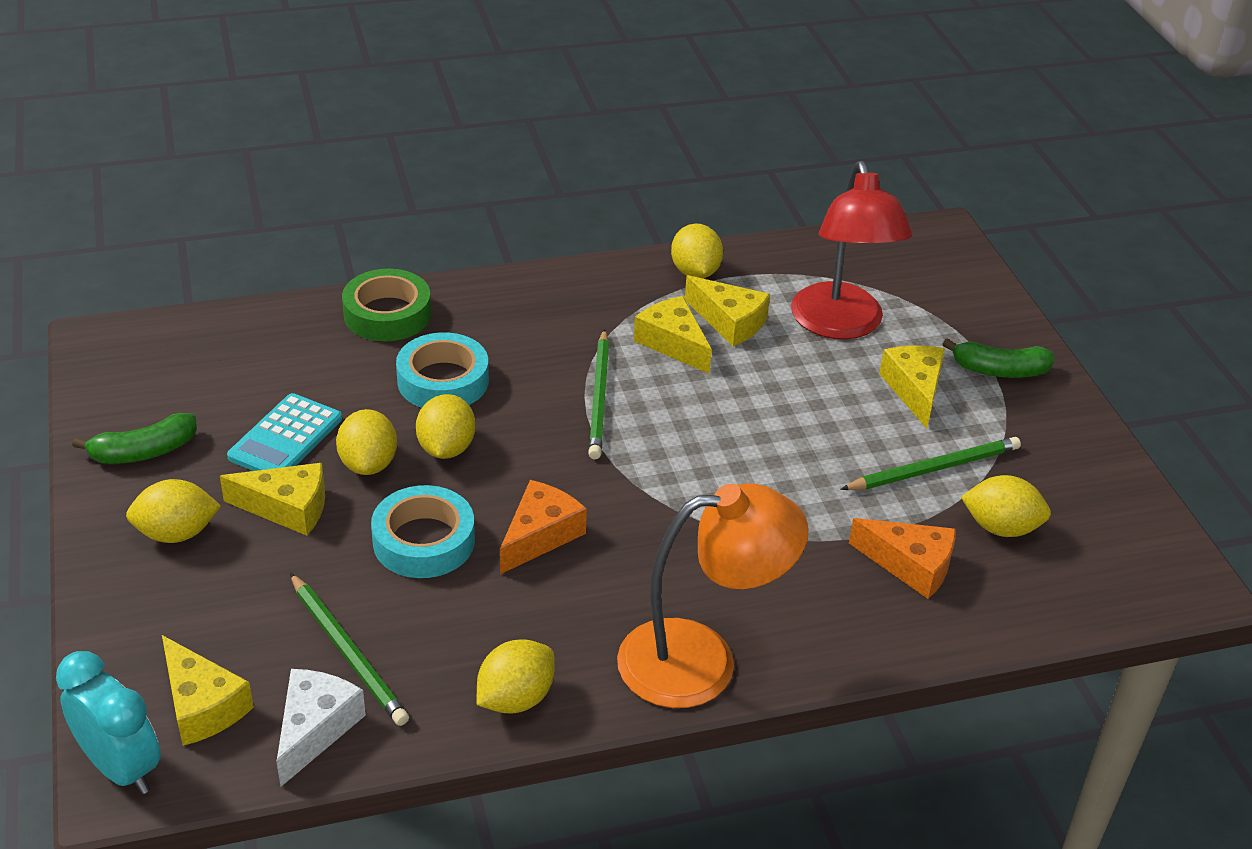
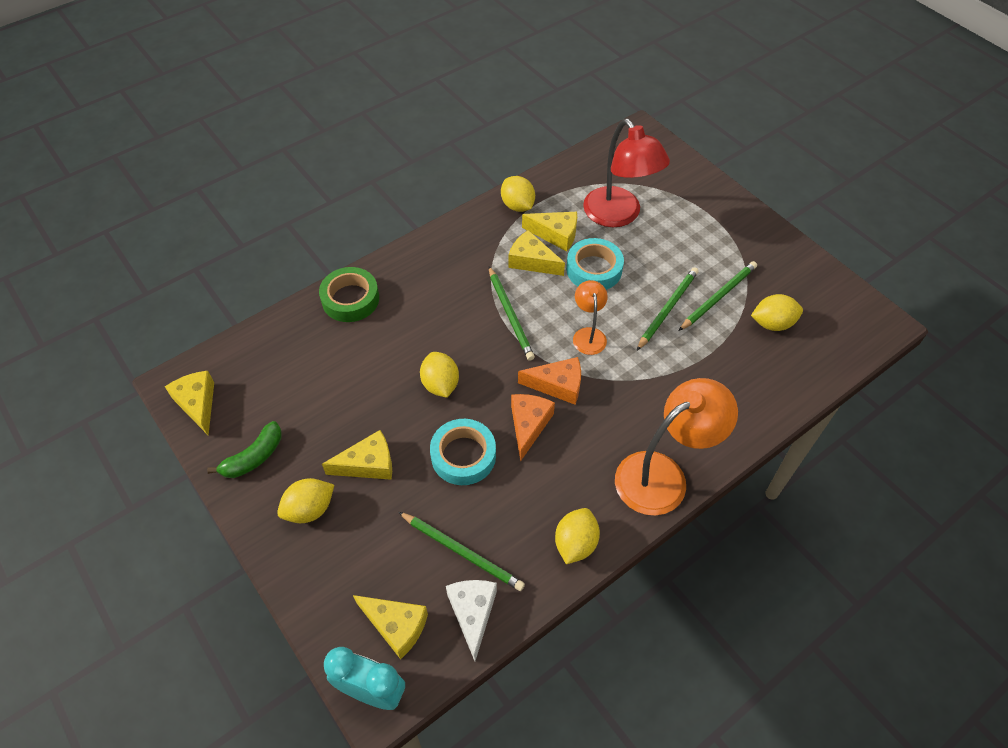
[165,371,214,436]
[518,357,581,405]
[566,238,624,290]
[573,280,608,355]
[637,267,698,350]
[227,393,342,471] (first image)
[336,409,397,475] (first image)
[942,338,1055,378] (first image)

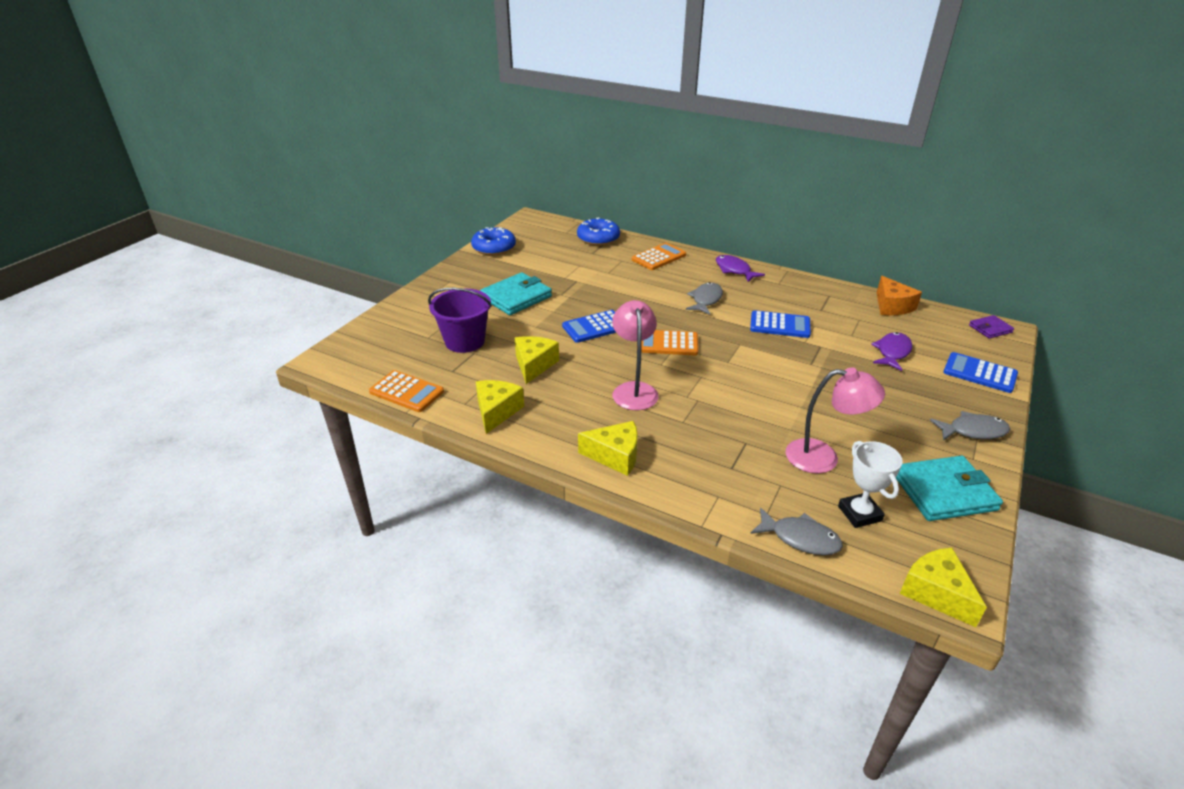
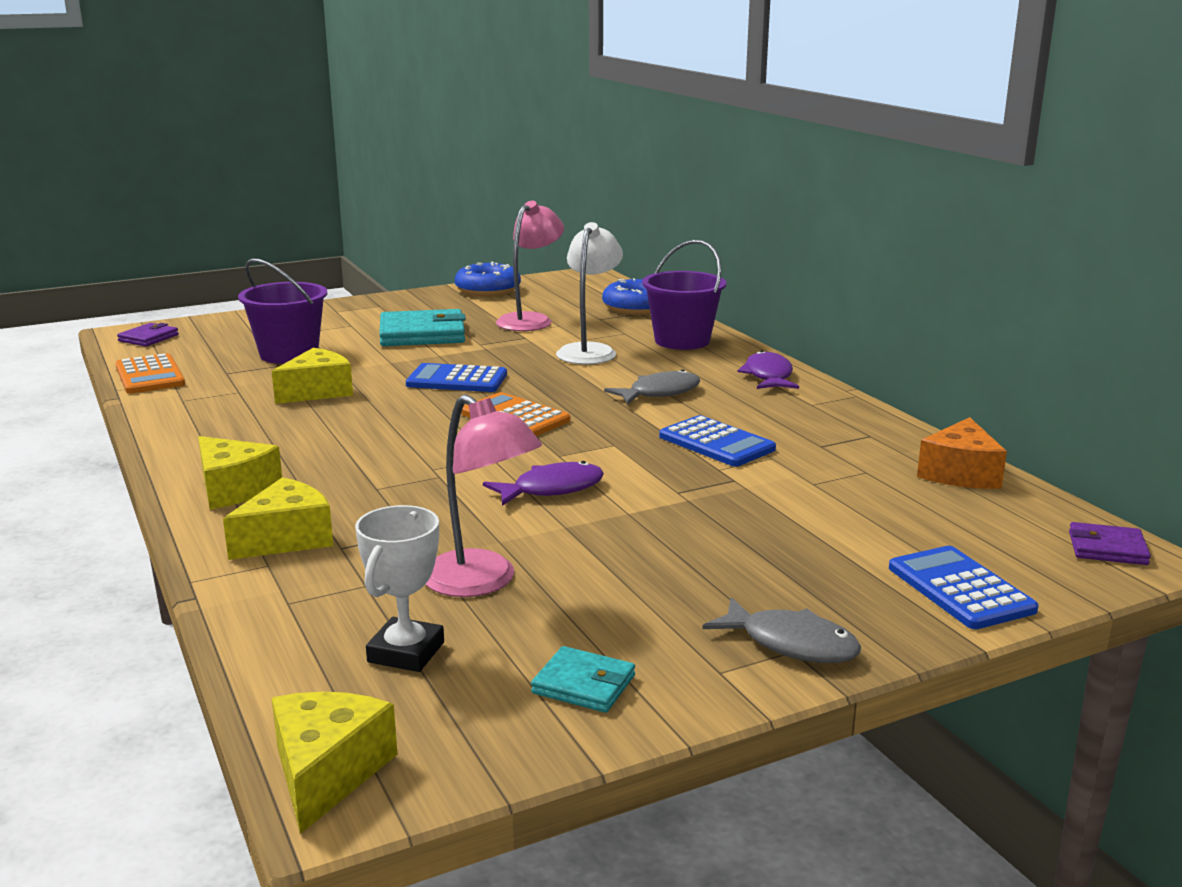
[117,323,179,347]
[223,477,333,560]
[483,461,604,506]
[496,201,564,331]
[531,646,635,713]
[556,222,623,365]
[642,240,726,350]
[750,507,843,555] (first image)

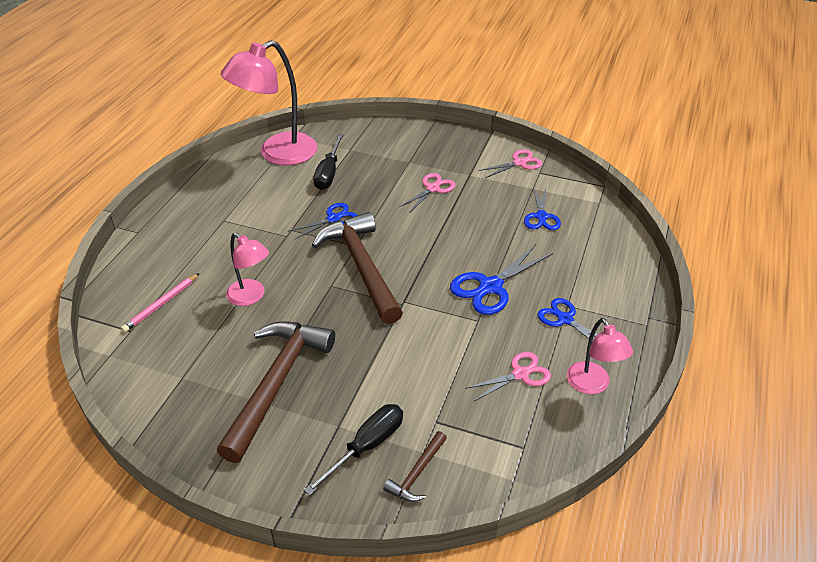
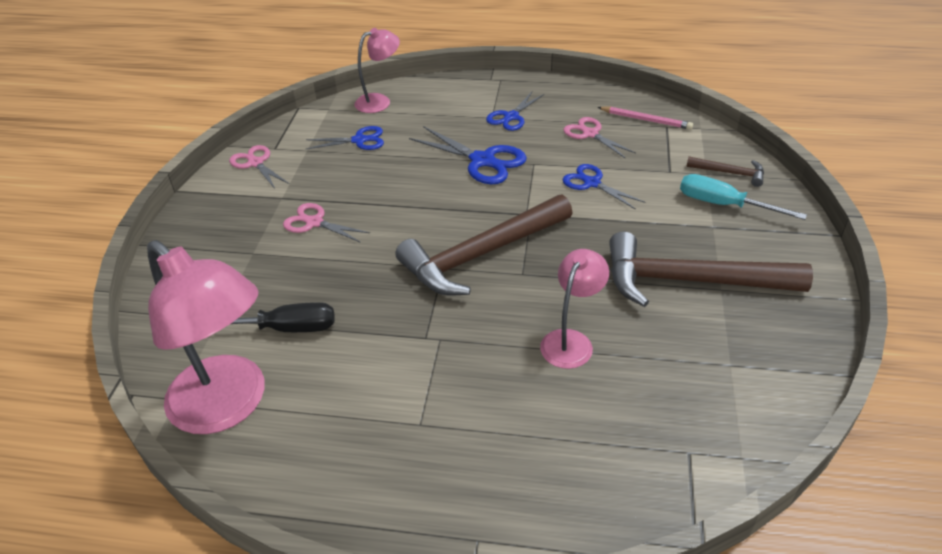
[354,28,400,113]
[562,164,645,210]
[597,107,693,130]
[680,174,807,220]

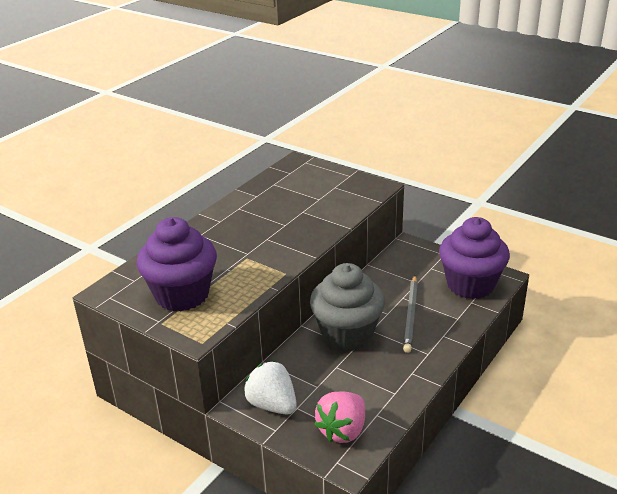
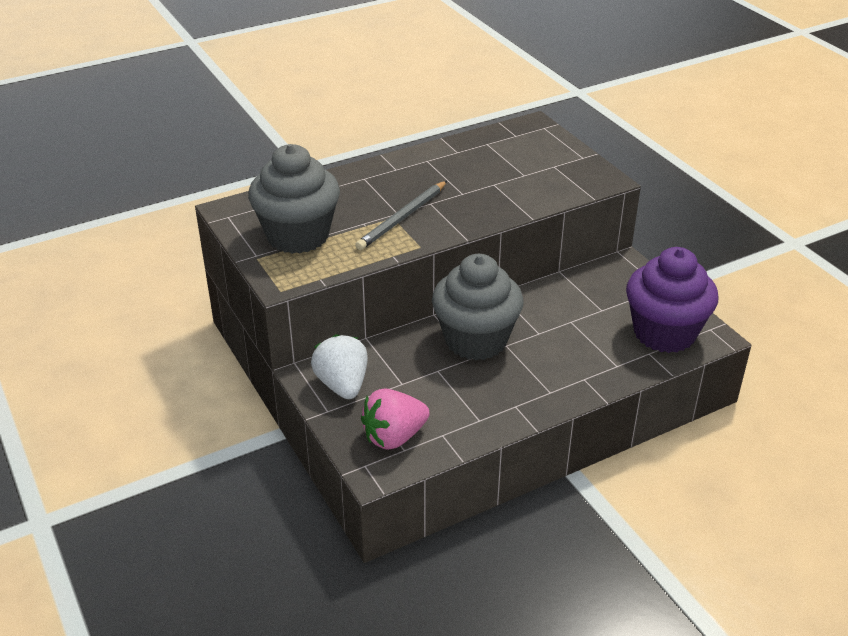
[248,144,340,254]
[355,181,447,250]

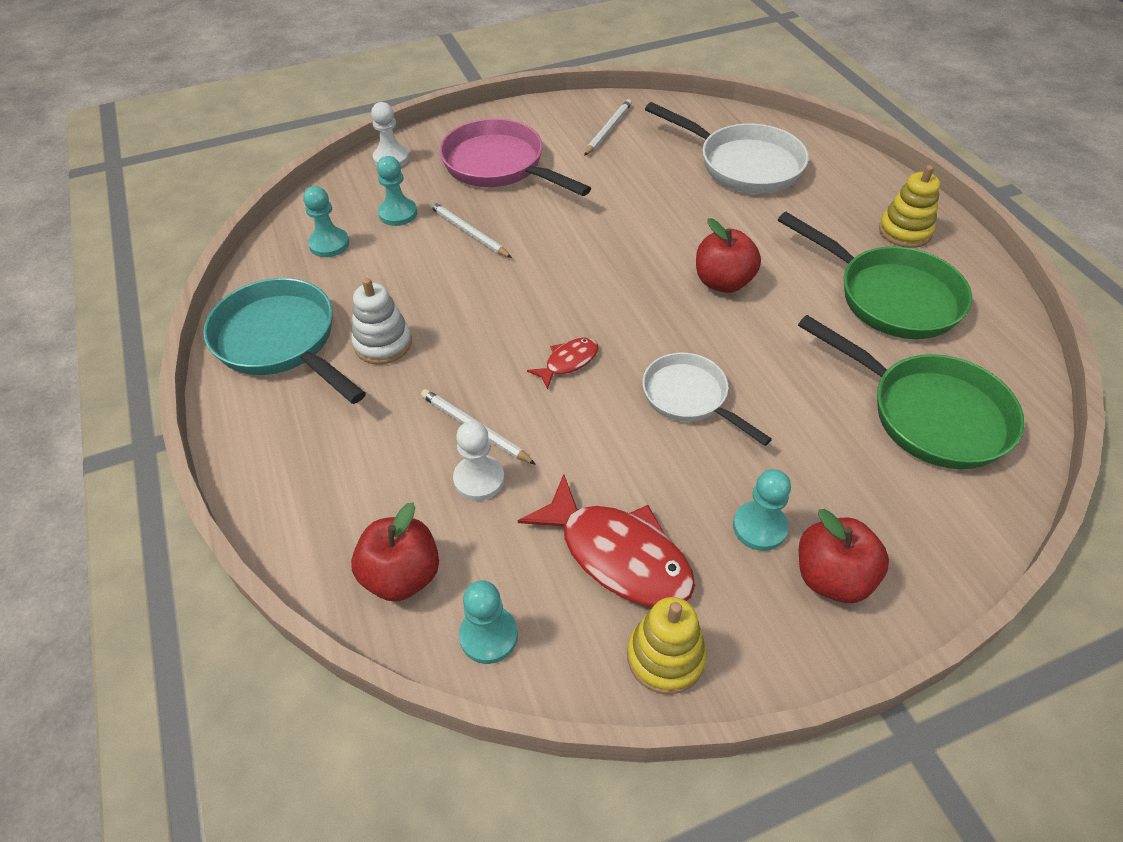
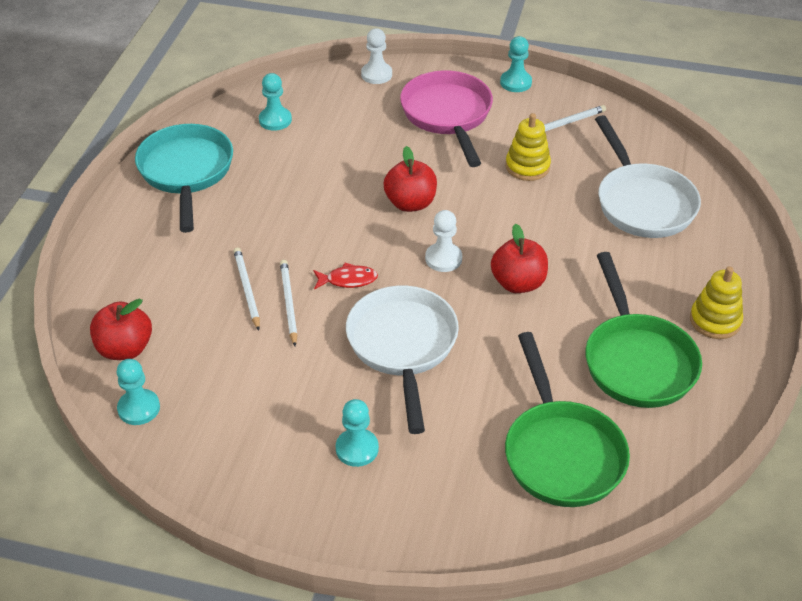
[280,260,298,346]
[346,286,459,434]
[384,146,437,212]
[425,210,462,272]
[500,36,532,92]
[506,113,551,181]
[352,278,412,365] (first image)
[518,474,695,607] (first image)

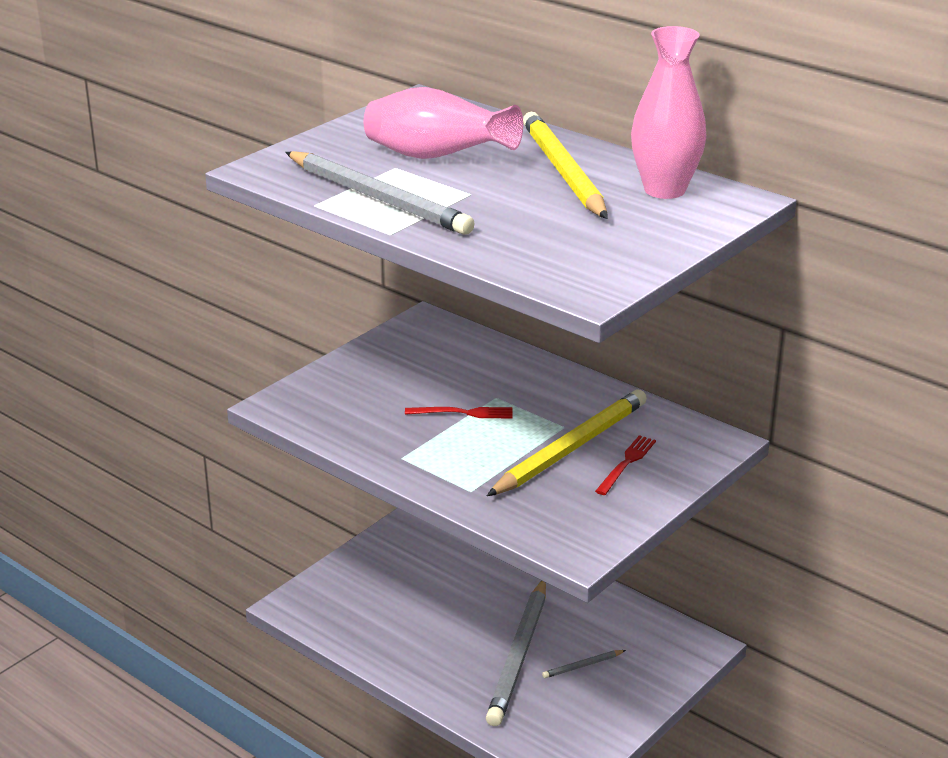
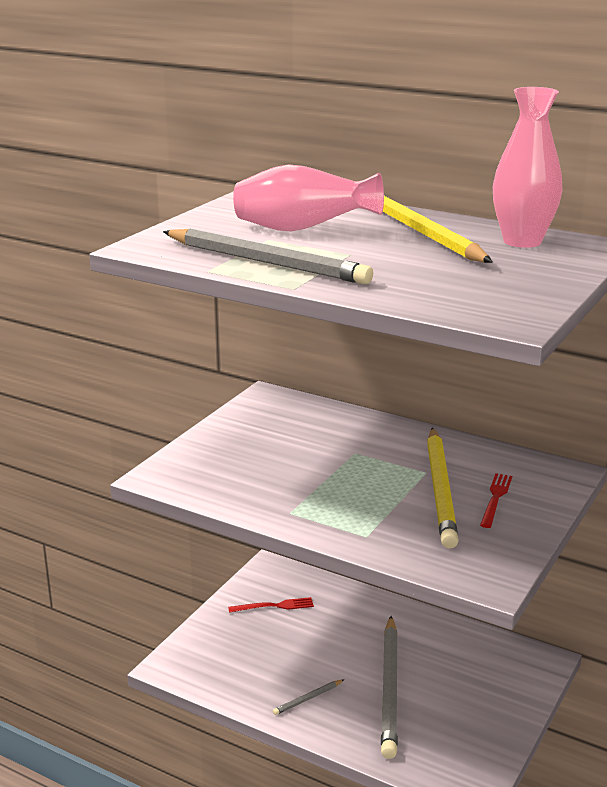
[228,597,314,613]
[273,679,344,715]
[427,428,459,549]

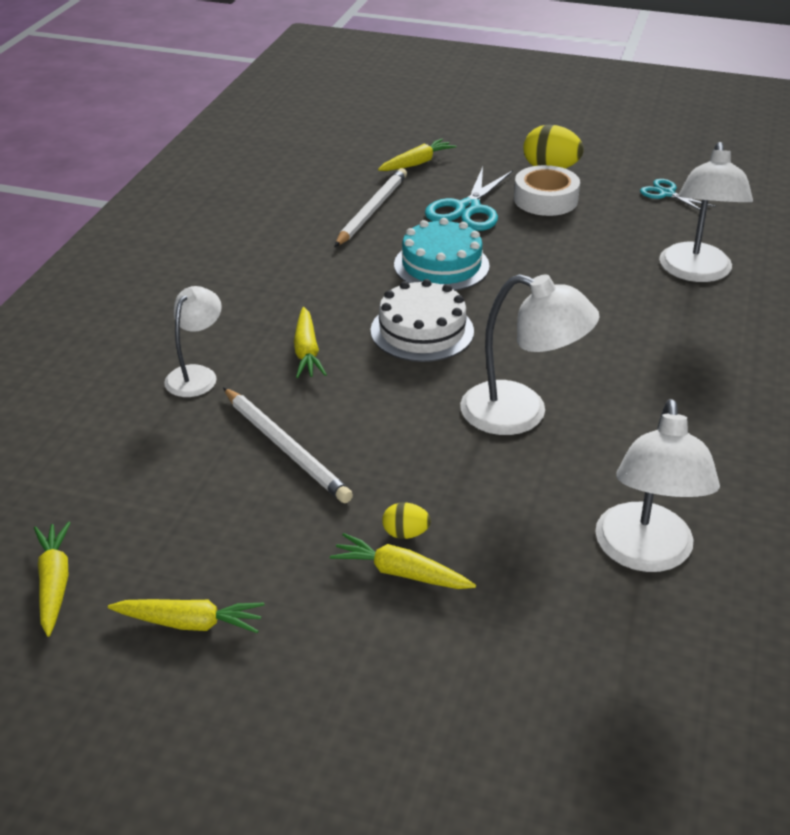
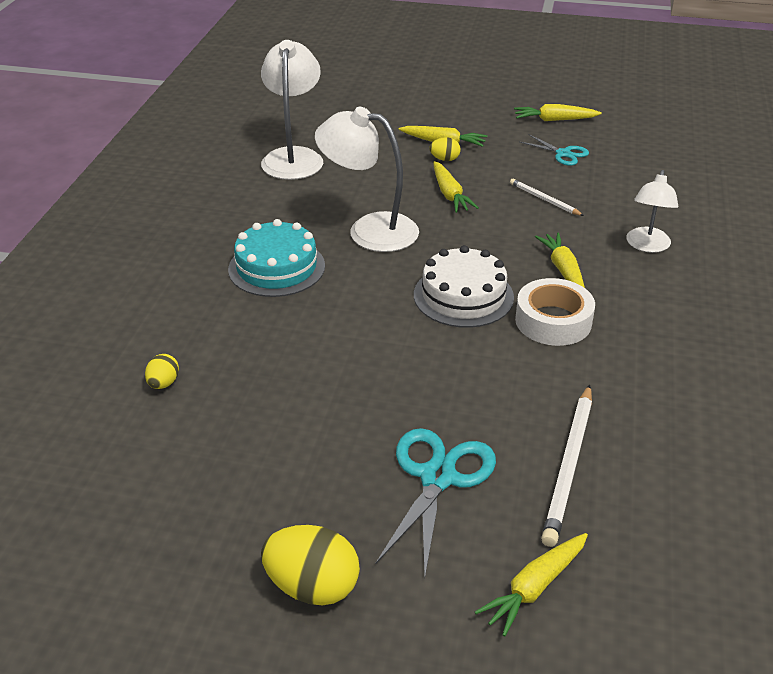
[145,354,179,389]
[228,219,325,297]
[433,161,479,213]
[510,179,584,216]
[515,278,595,346]
[520,134,589,166]

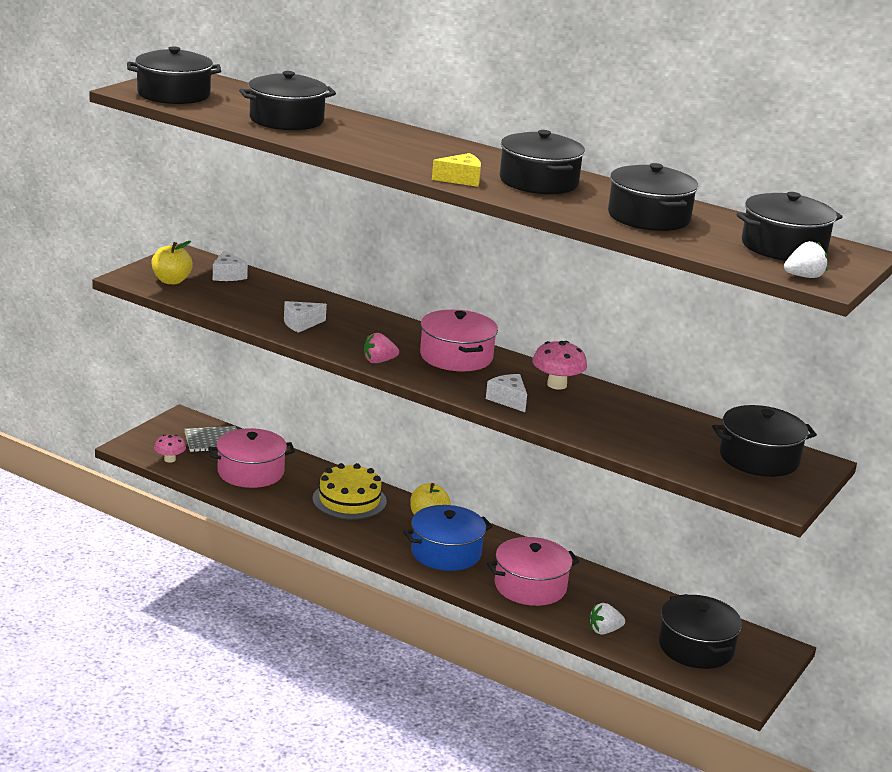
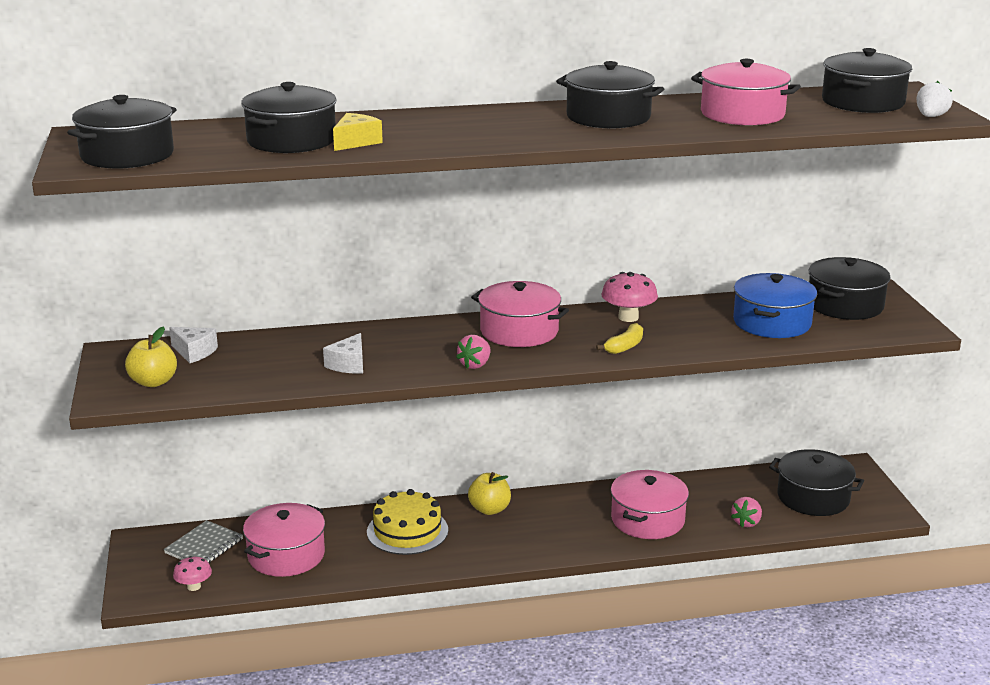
[333,113,383,151]
[596,323,643,354]
[691,59,801,125]
[731,497,762,527]
[733,273,817,338]

